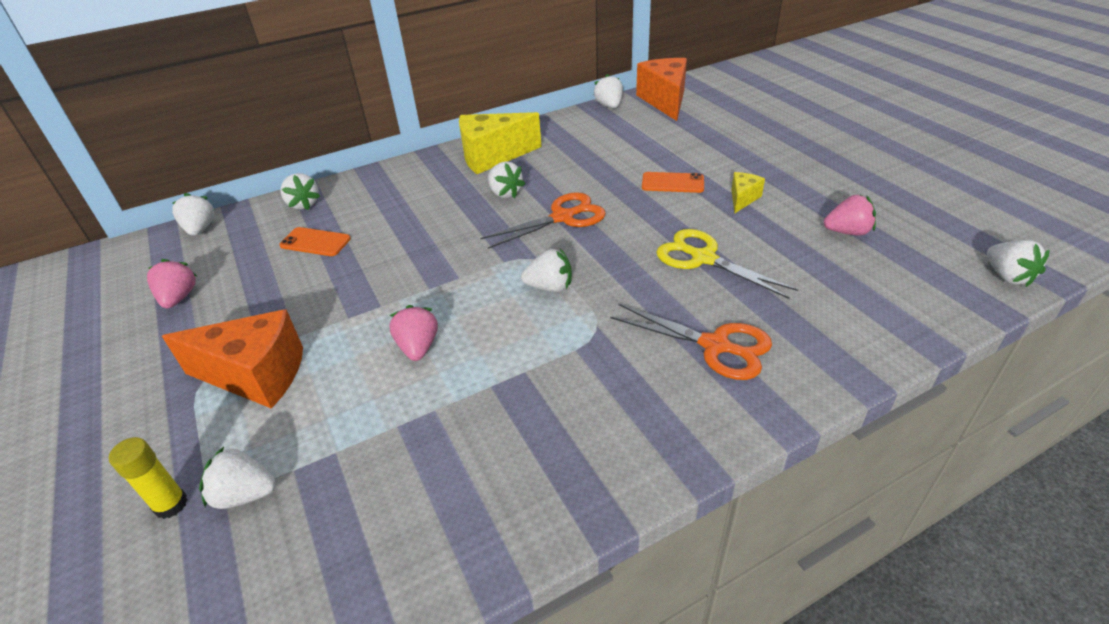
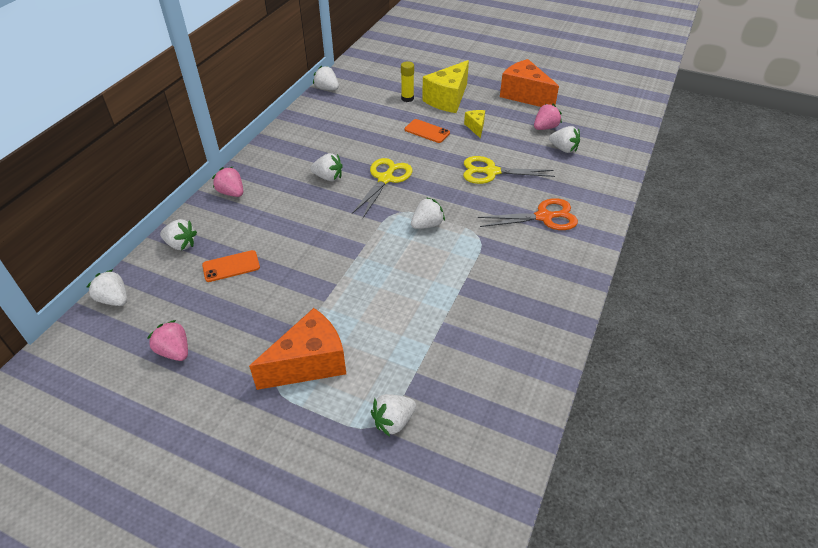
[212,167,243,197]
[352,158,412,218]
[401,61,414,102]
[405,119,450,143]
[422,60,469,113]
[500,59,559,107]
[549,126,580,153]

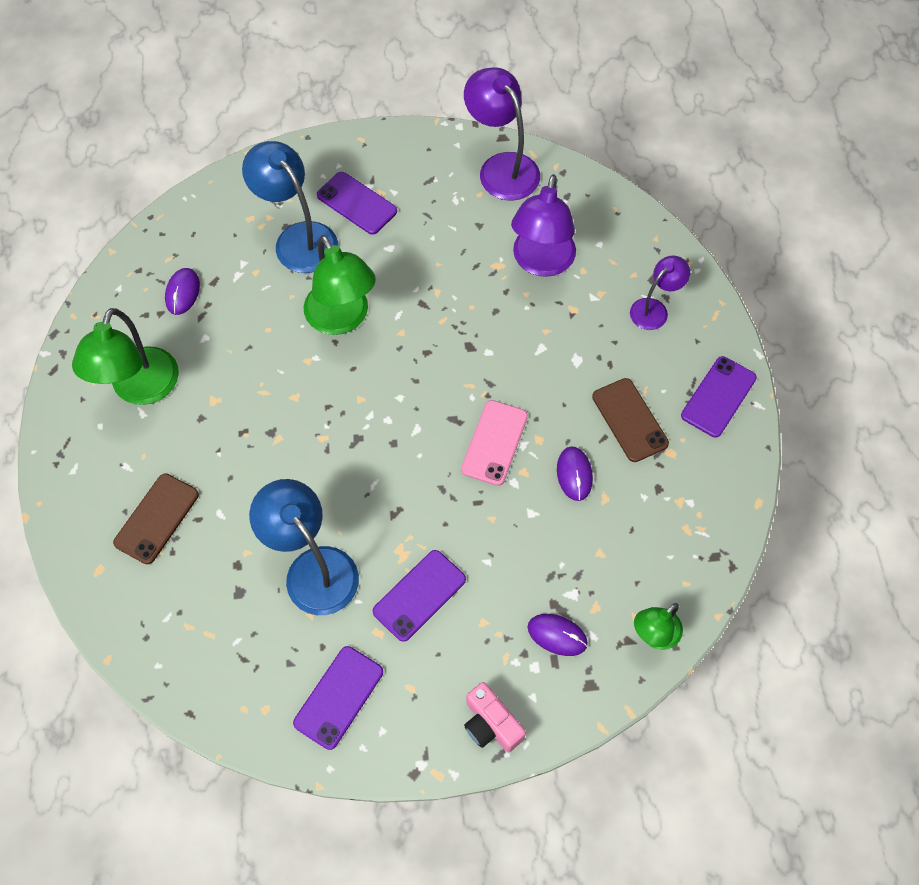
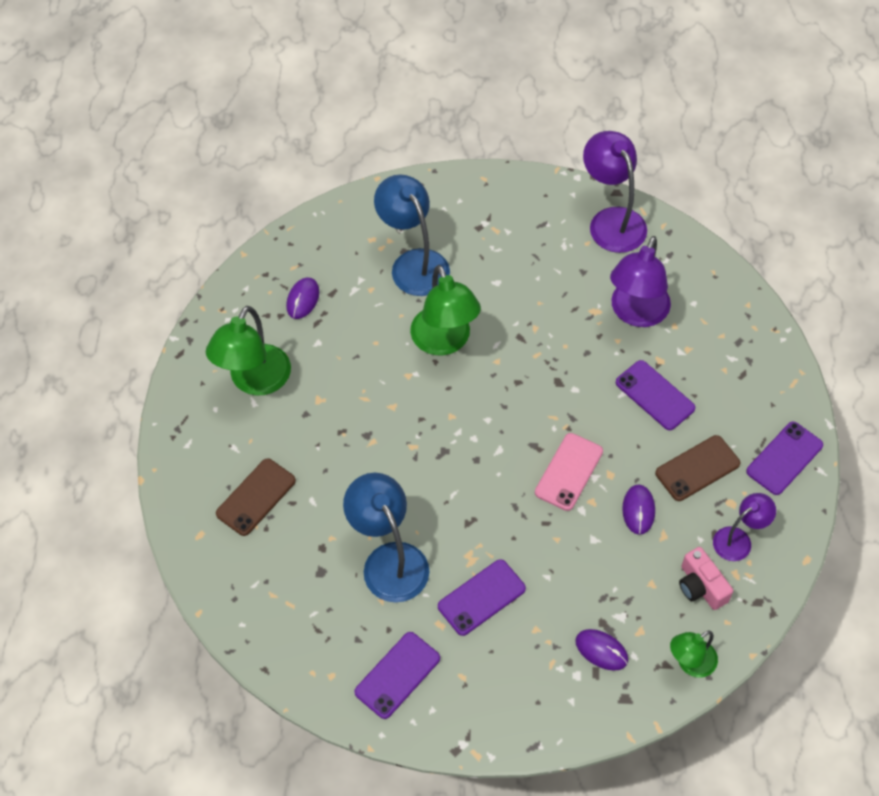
[616,360,695,430]
[655,435,740,501]
[679,547,733,610]
[713,493,776,561]

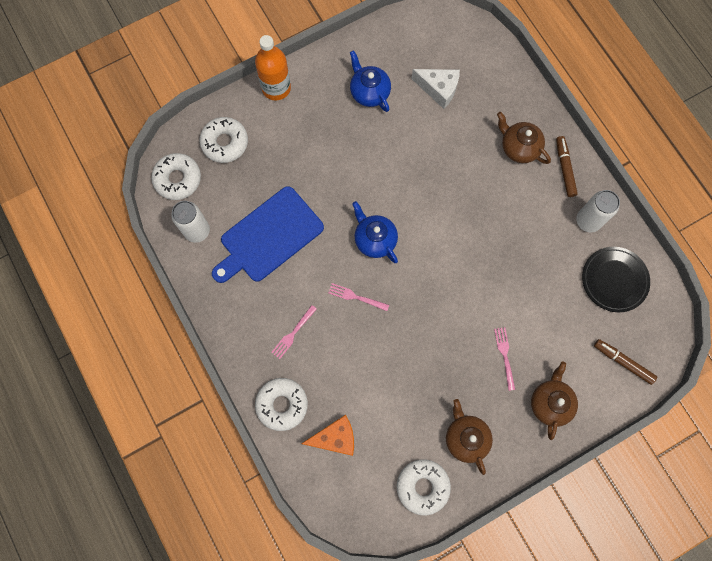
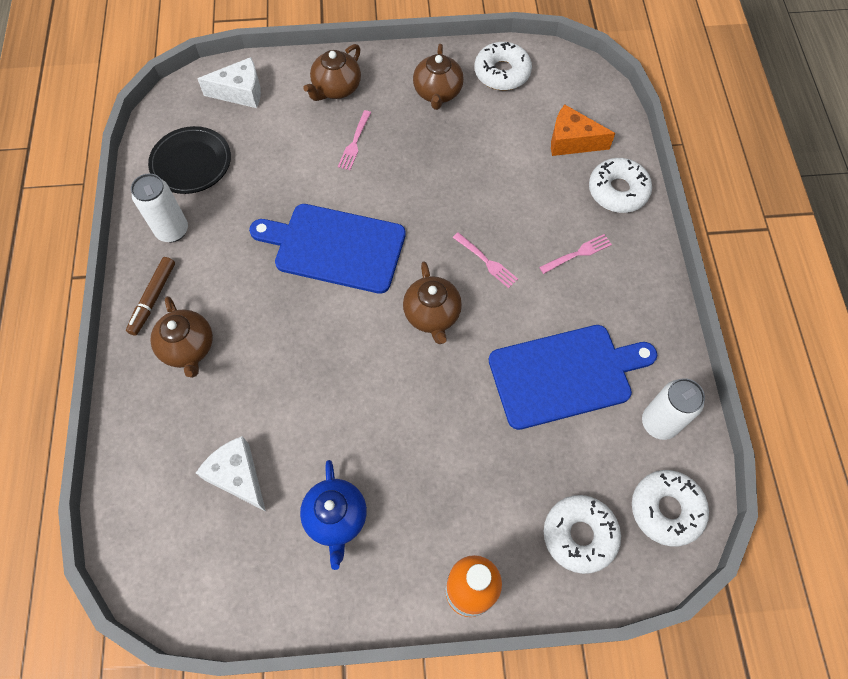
[198,57,261,108]
[249,204,406,294]
[403,261,462,344]

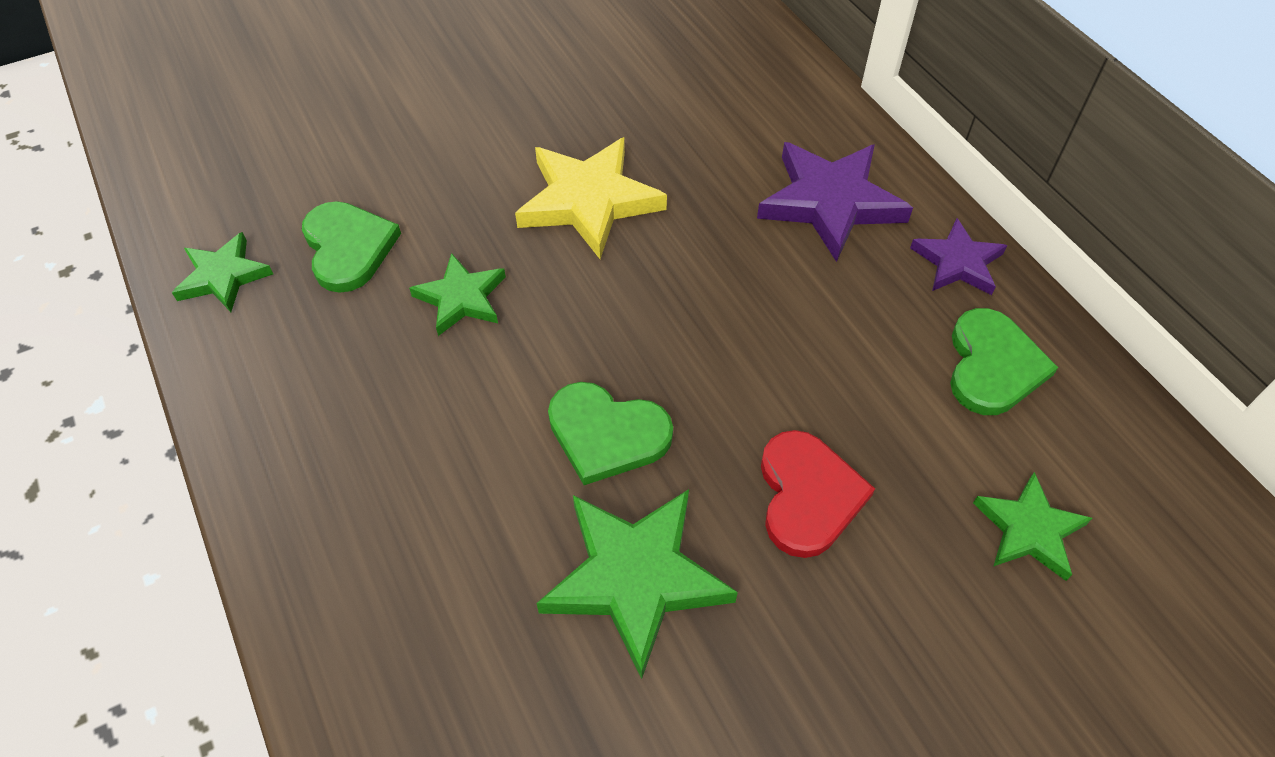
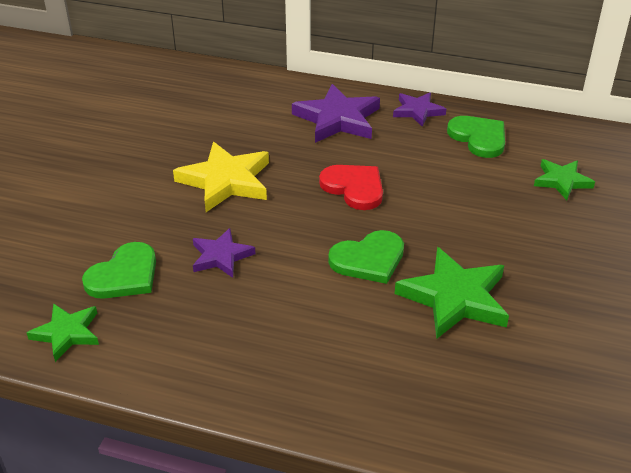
[82,242,156,299]
[193,228,255,278]
[319,165,383,210]

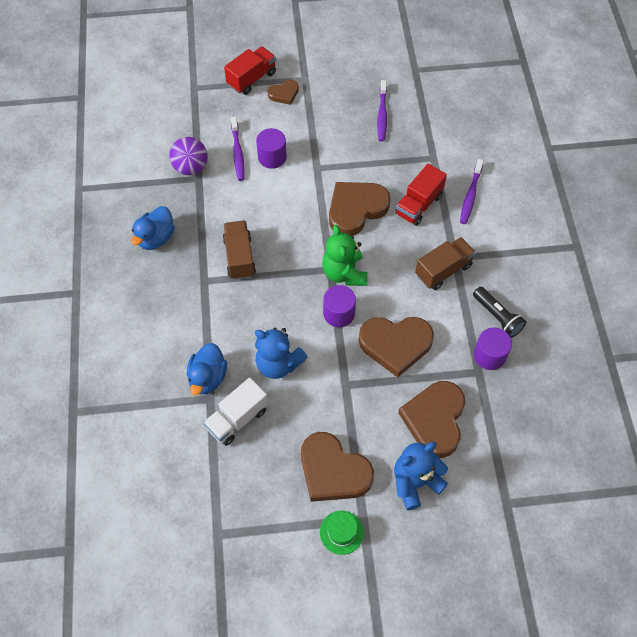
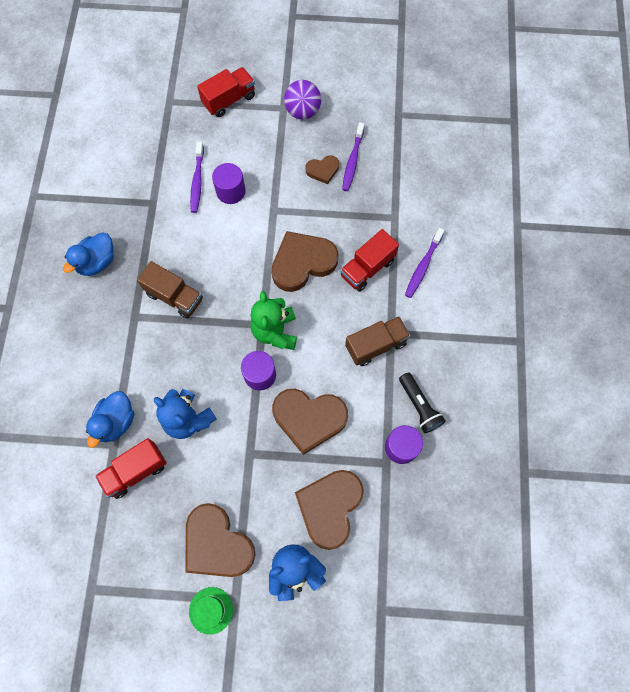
[95,438,167,499]
[137,261,203,318]
[284,80,321,120]
[305,155,339,184]

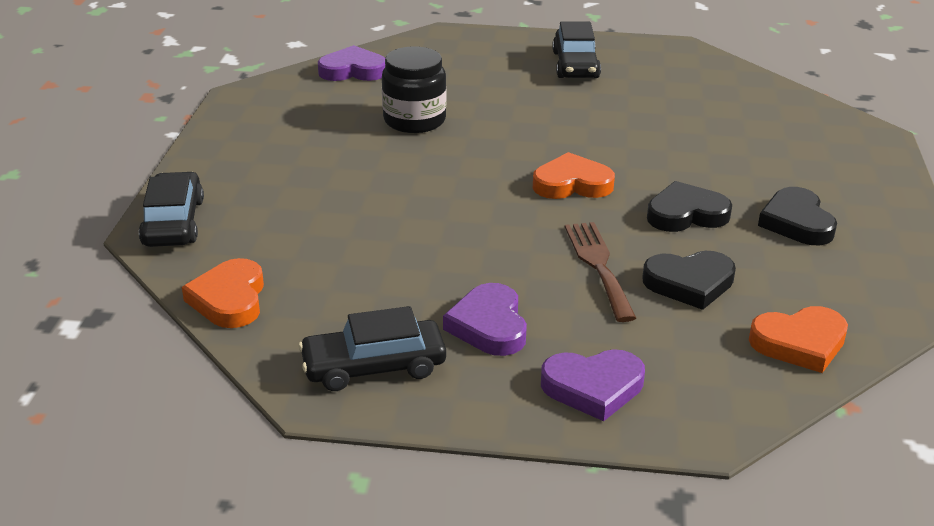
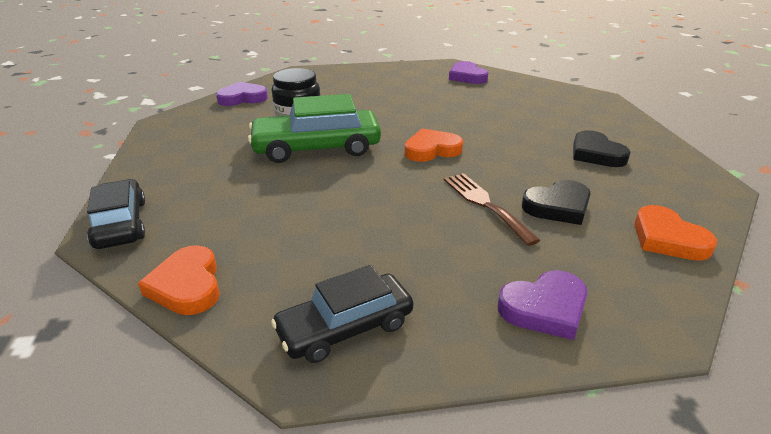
[248,94,381,163]
[449,61,488,84]
[634,205,717,261]
[552,21,601,78] (first image)
[647,181,732,232] (first image)

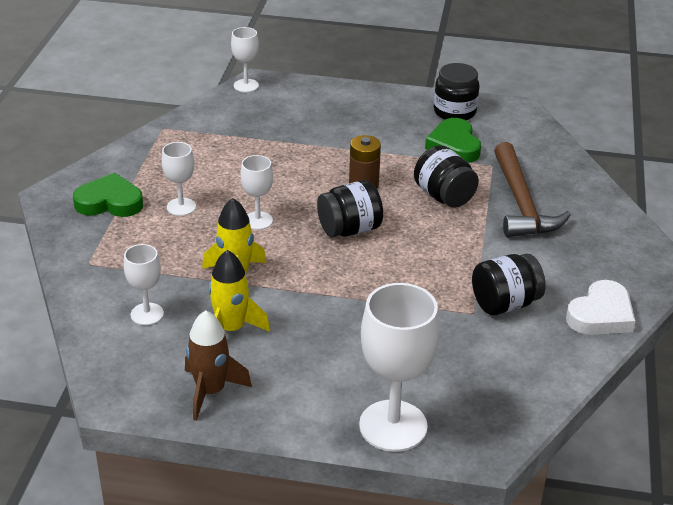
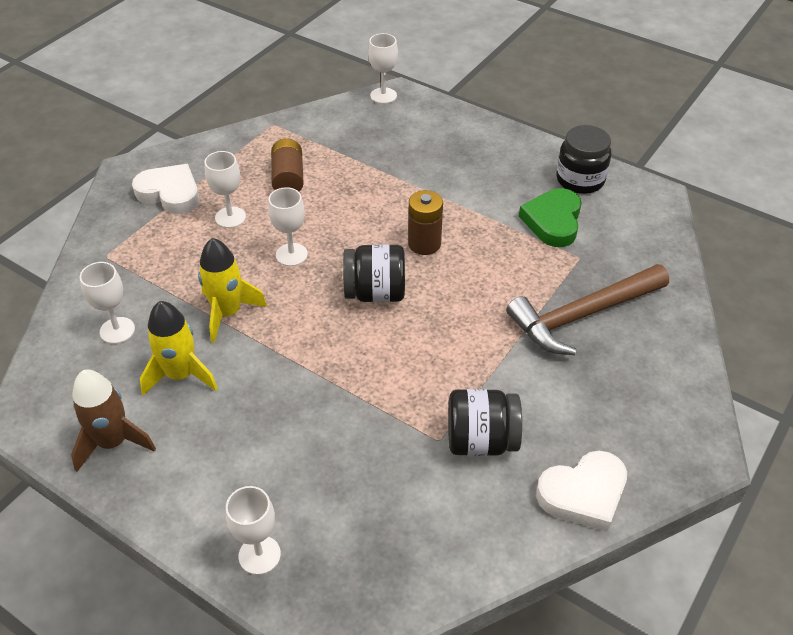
[132,164,199,214]
[226,486,281,575]
[271,138,304,191]
[506,264,669,355]
[414,145,479,208] (first image)

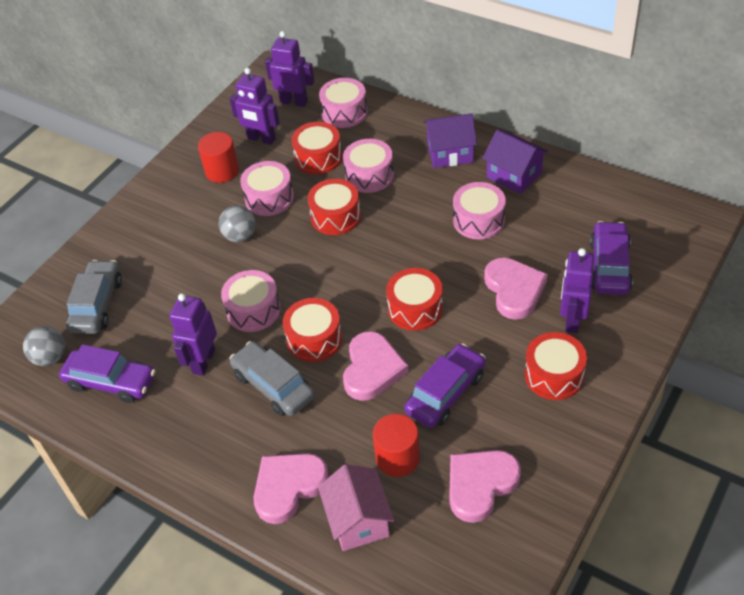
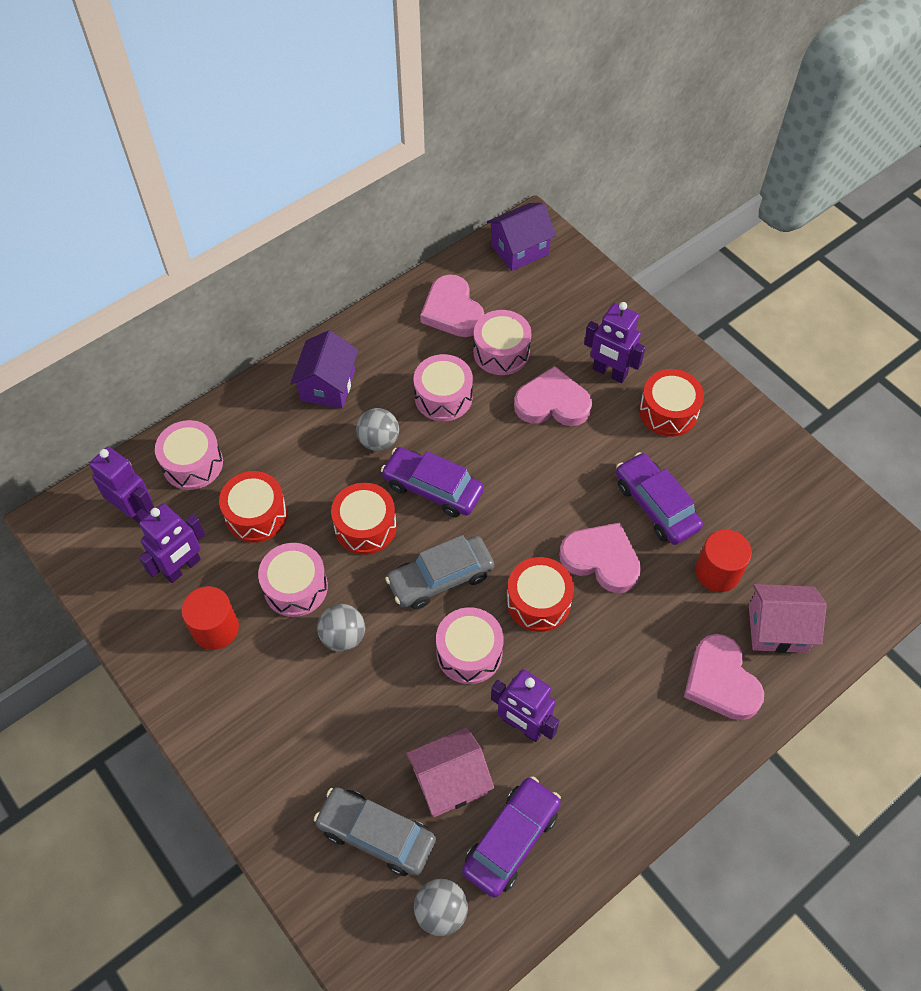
[89,447,154,523]
[356,408,399,451]
[381,447,484,518]
[385,535,494,610]
[406,727,494,817]
[420,274,484,337]
[473,310,531,375]
[487,203,556,271]
[386,268,443,331] (first image)

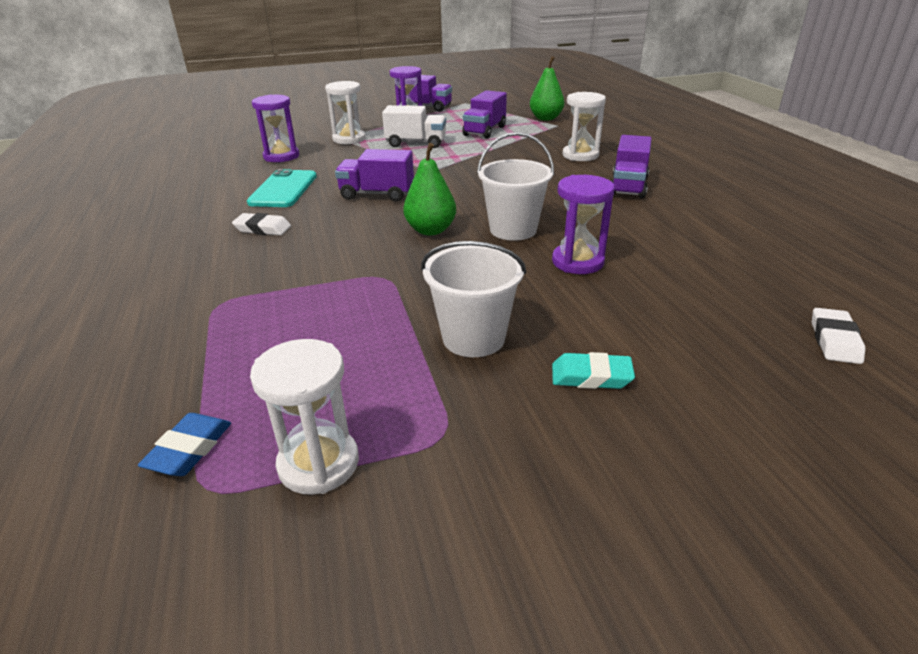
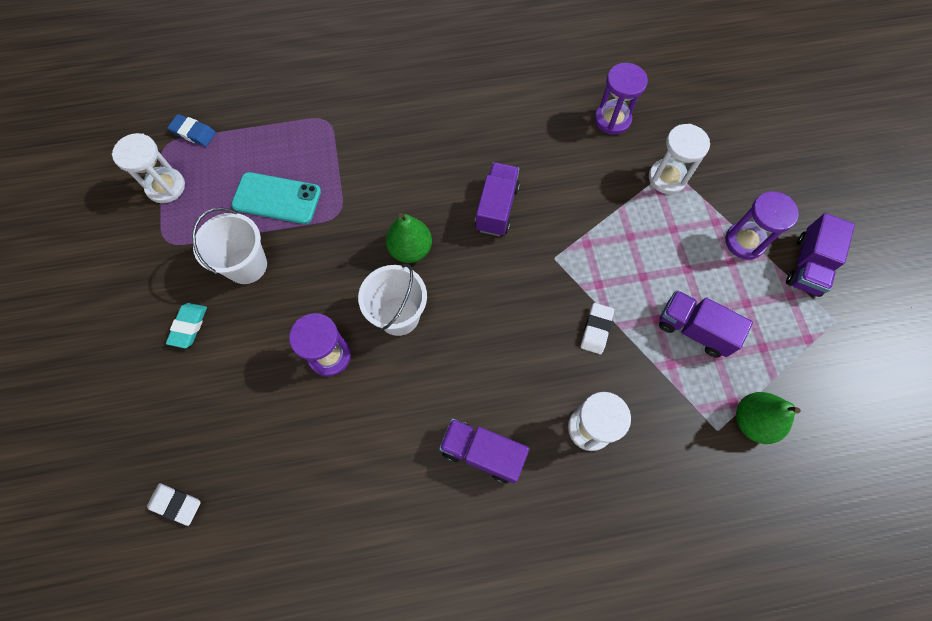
[231,172,321,224]
[581,303,614,354]
[382,105,446,148] (first image)

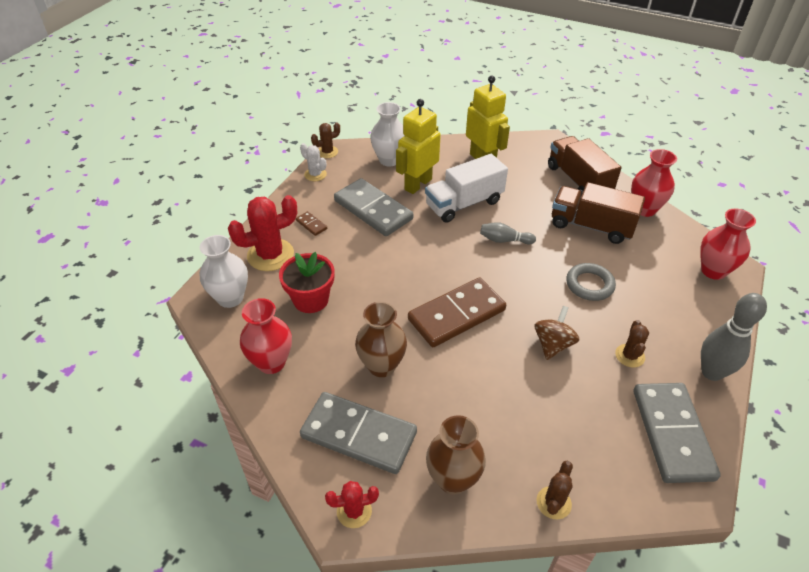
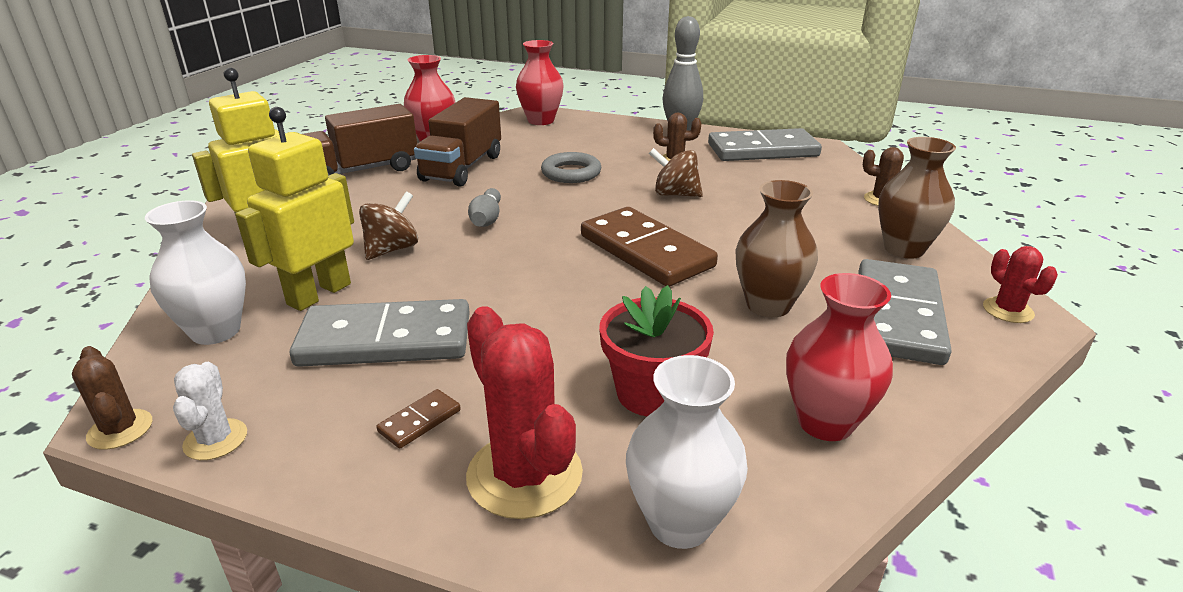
[173,362,247,460]
[235,107,354,311]
[290,299,470,367]
[359,191,418,260]

